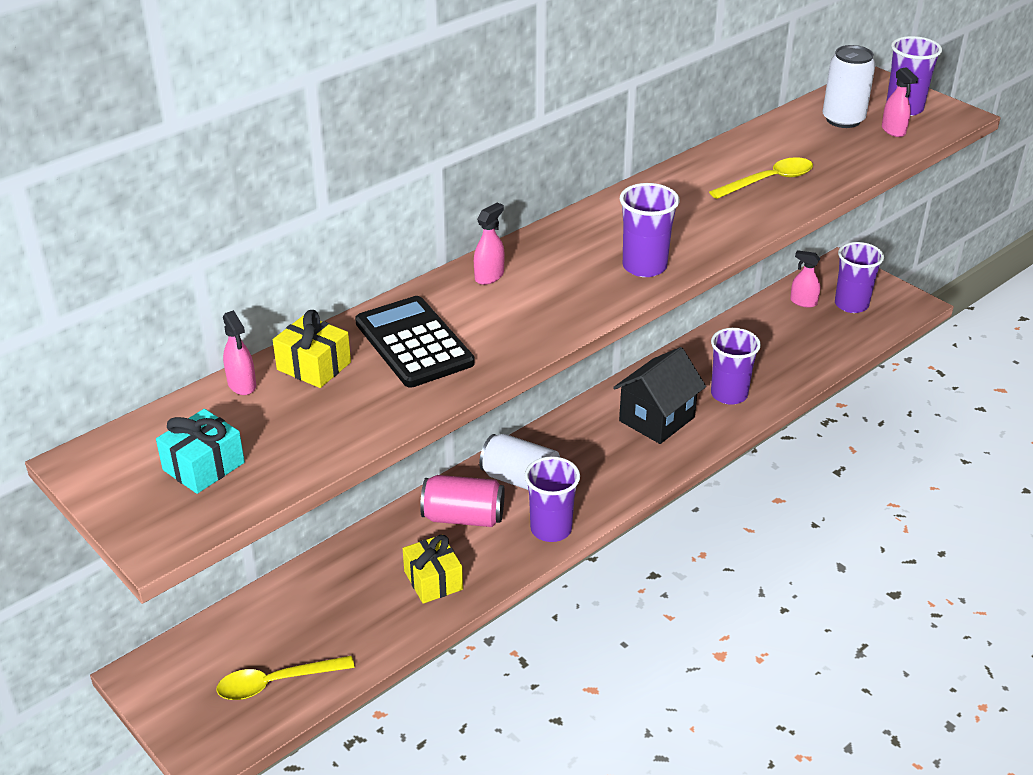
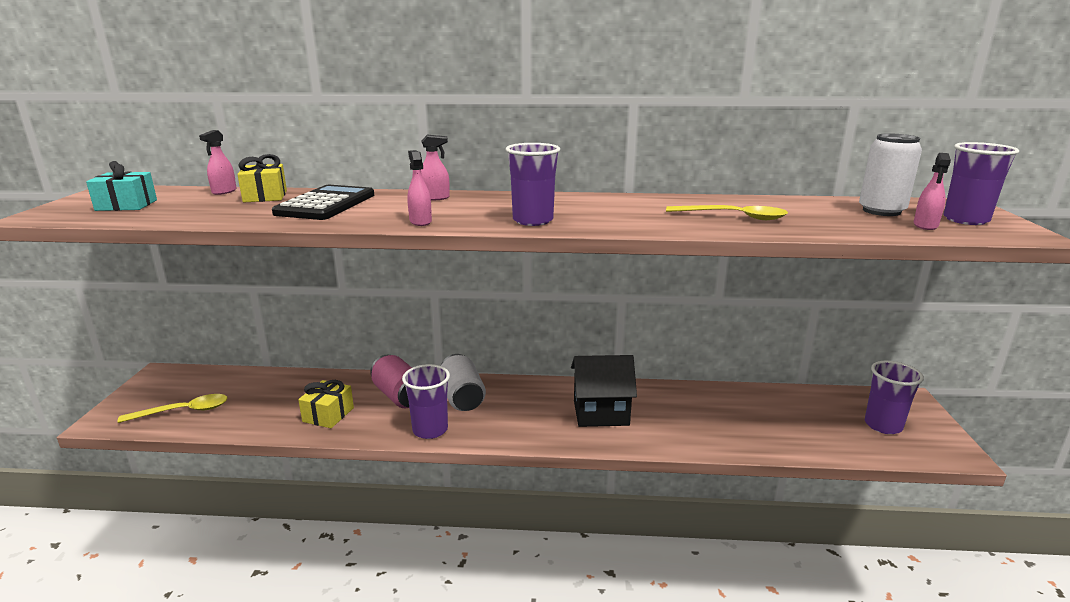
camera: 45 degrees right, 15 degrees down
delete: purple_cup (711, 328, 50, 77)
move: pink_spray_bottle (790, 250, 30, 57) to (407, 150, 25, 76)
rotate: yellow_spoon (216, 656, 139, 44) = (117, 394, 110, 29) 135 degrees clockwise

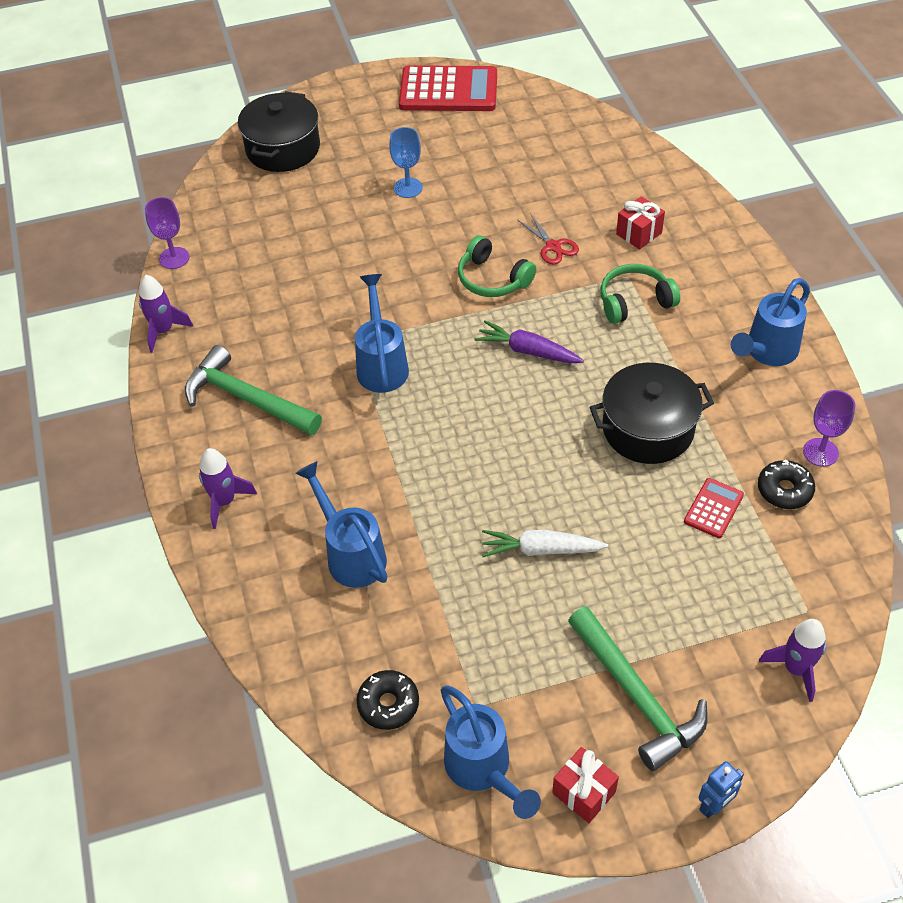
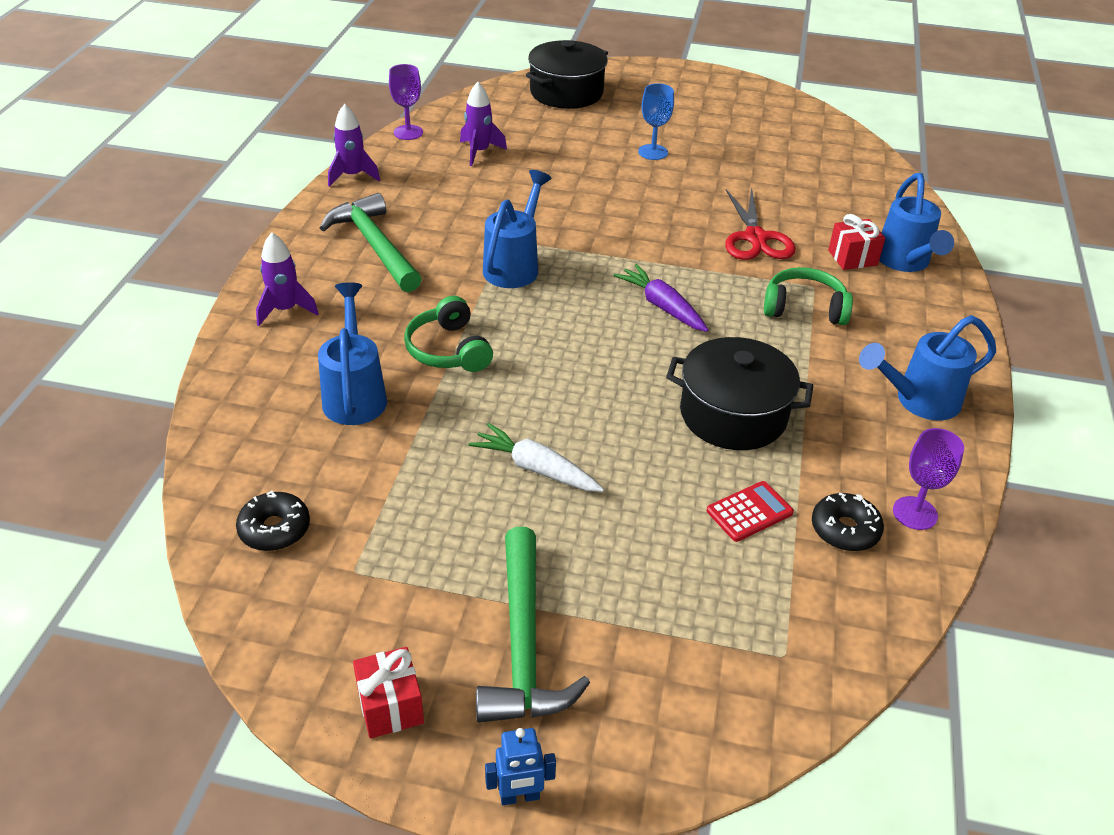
camera: 25 degrees right, 10 degrees down
delete: red_calculator (399, 65, 98, 46)
move: green_headphones (458, 235, 78, 62) to (404, 296, 89, 76); purple_rocket (759, 619, 67, 83) to (460, 82, 47, 84); blue_watering_can (441, 685, 100, 134) to (879, 173, 75, 99)
resize: red_scissors (518, 213, 61, 51) = (725, 188, 71, 72) x1.60

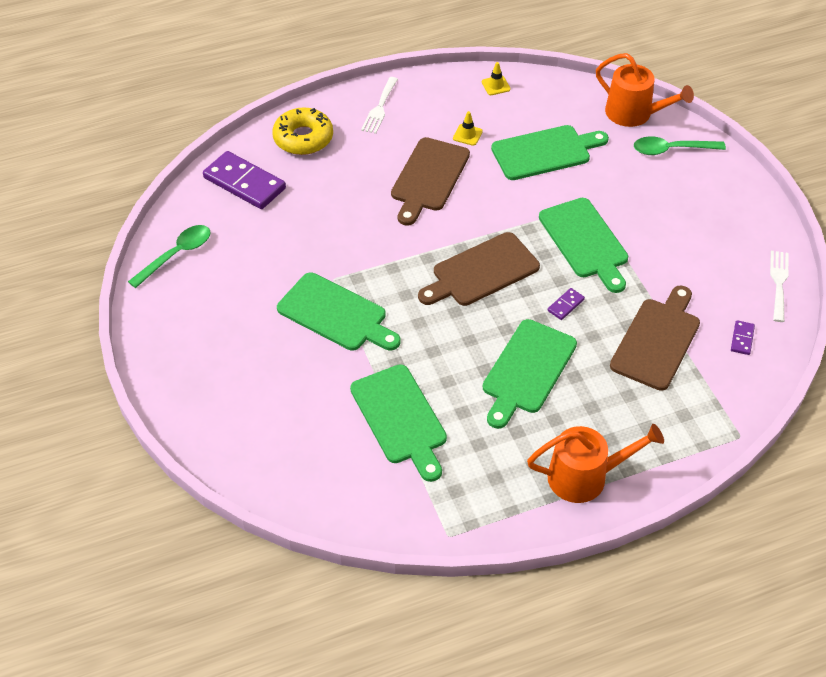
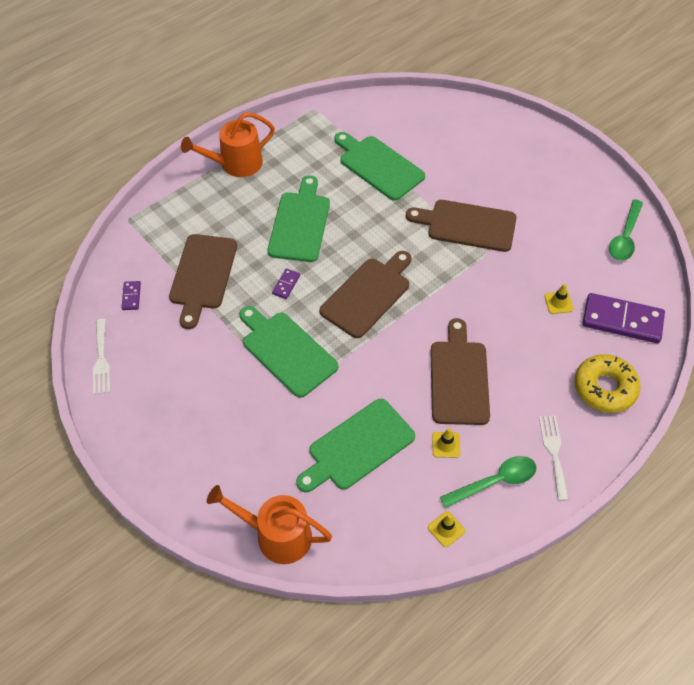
camera: 160 degrees right, 5 degrees up
insert: yellow_traffic_cone (544, 284, 29, 30)
move: green_spoon (634, 136, 92, 19) to (440, 456, 96, 52)
recolor: green_cutting_board (277, 272, 124, 79) to brown_cutting_board (406, 200, 111, 52)

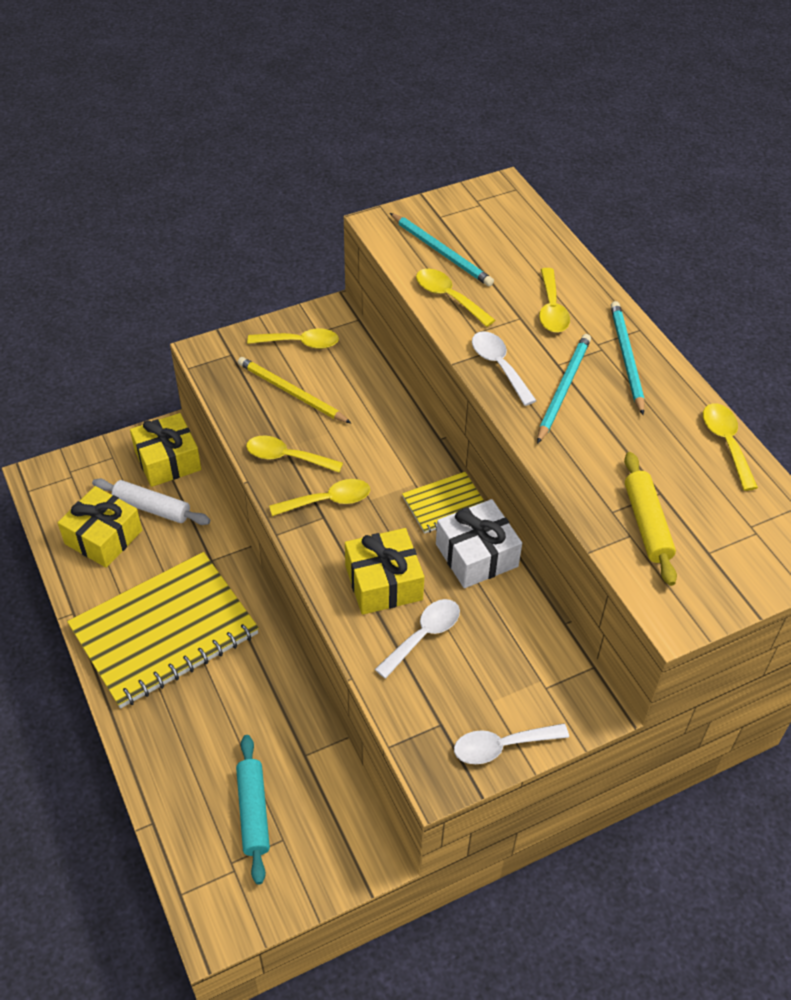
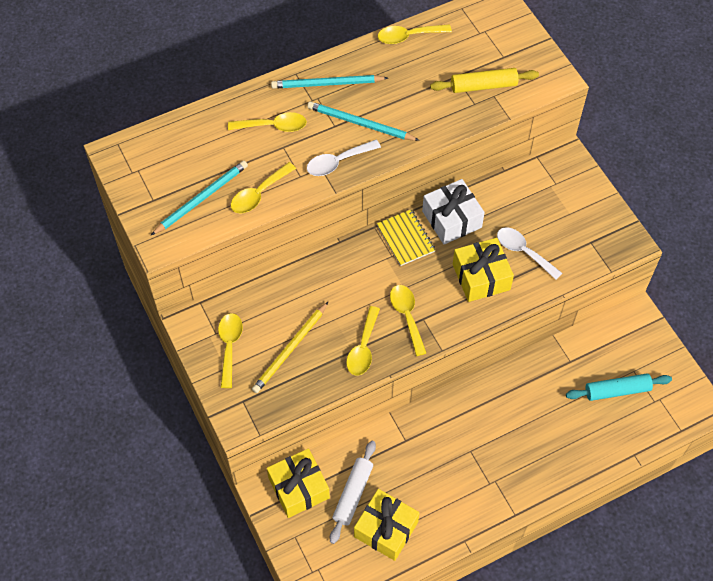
camera: 90 degrees left, 10 degrees up
delete: yellow_notebook (67, 552, 192, 156); white_spoon (454, 723, 115, 41)

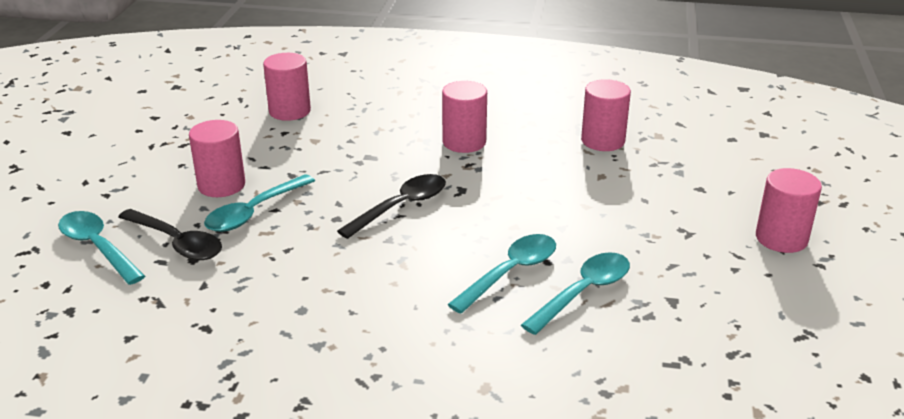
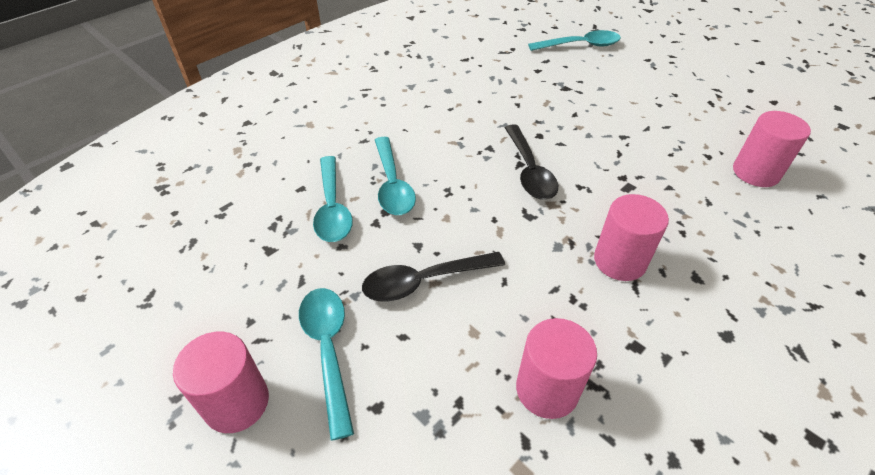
camera: 125 degrees right, 15 degrees up
delete: pink_cylinder (189, 120, 56, 77)
move: turquoise_spoon (204, 174, 111, 58) to (299, 288, 55, 152); black_spoon (118, 209, 104, 51) to (362, 252, 143, 50)

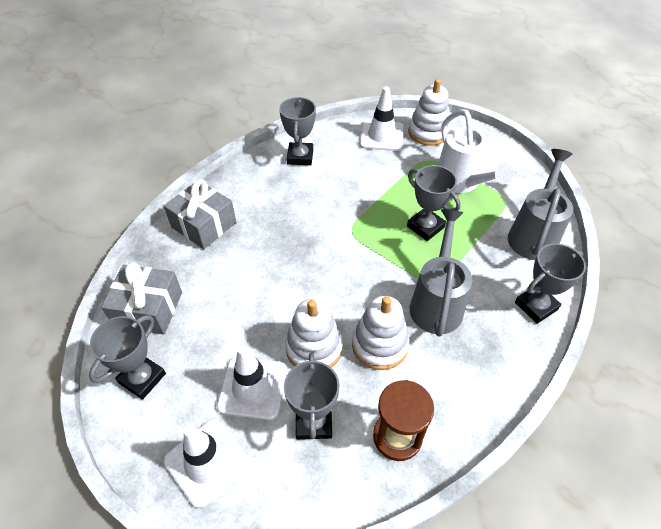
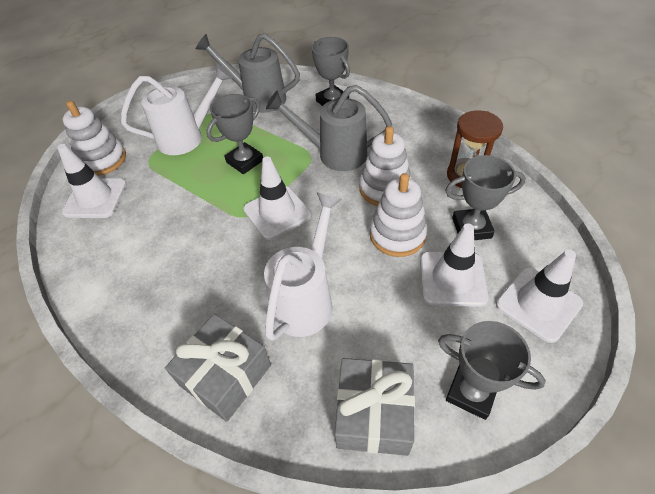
camera: 90 degrees left, 0 degrees up
delete: grey_trophy (279, 97, 37, 68)
insert: white_traffic_cone (243, 156, 69, 84); white_watering_can (264, 192, 78, 149)

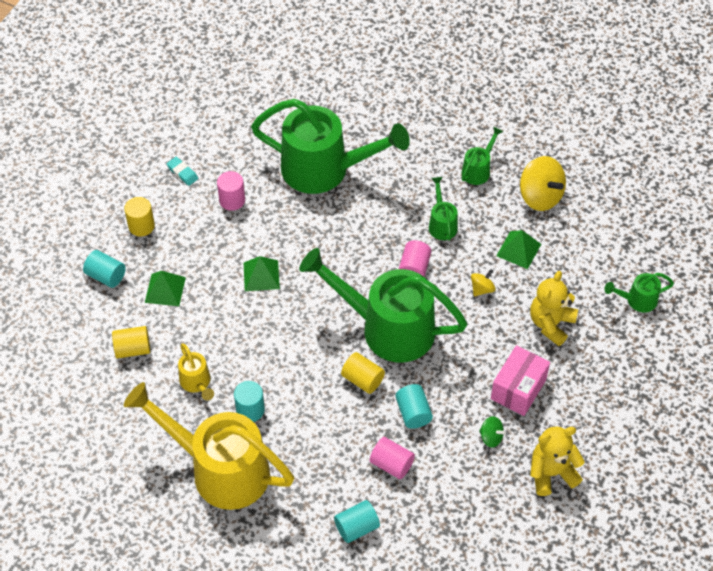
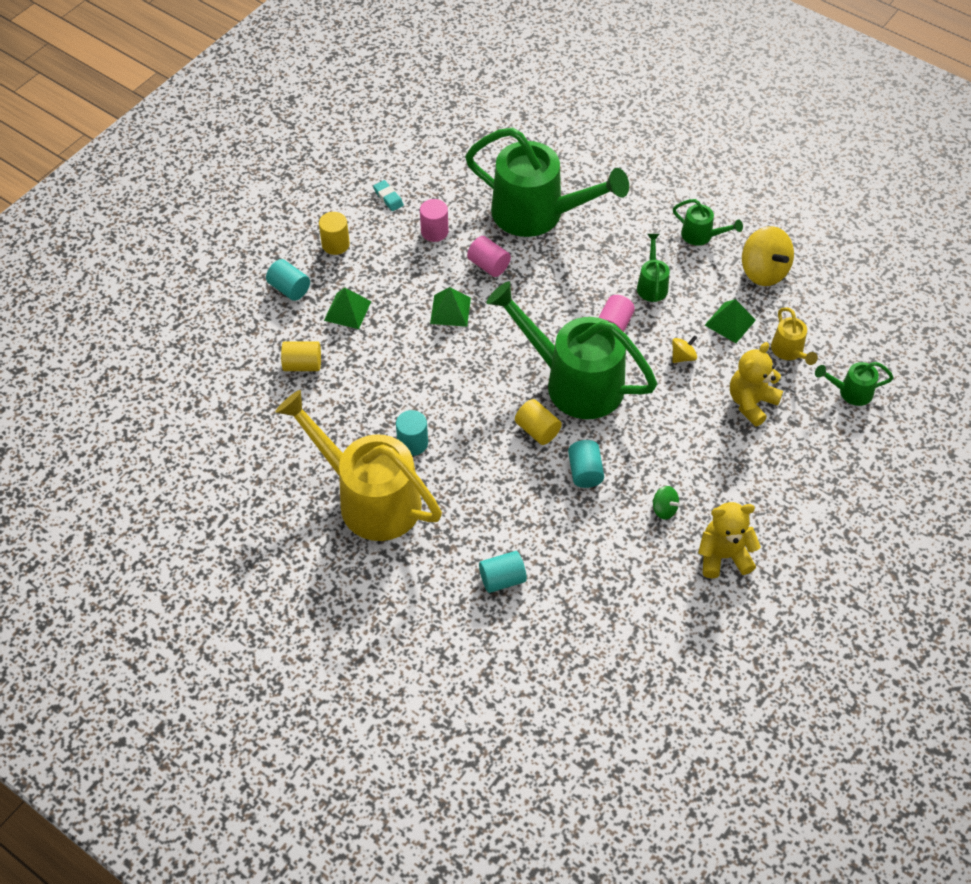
camera: 10 degrees right, 0 degrees up
delete: pink_box (491, 345, 59, 71)
move: pink_cylinder (370, 437, 45, 42) to (467, 236, 44, 41); yellow_watering_can (178, 343, 36, 58) to (771, 307, 47, 58)
rotate: green_watering_can (462, 126, 42, 59) = (673, 199, 70, 47) 75 degrees clockwise

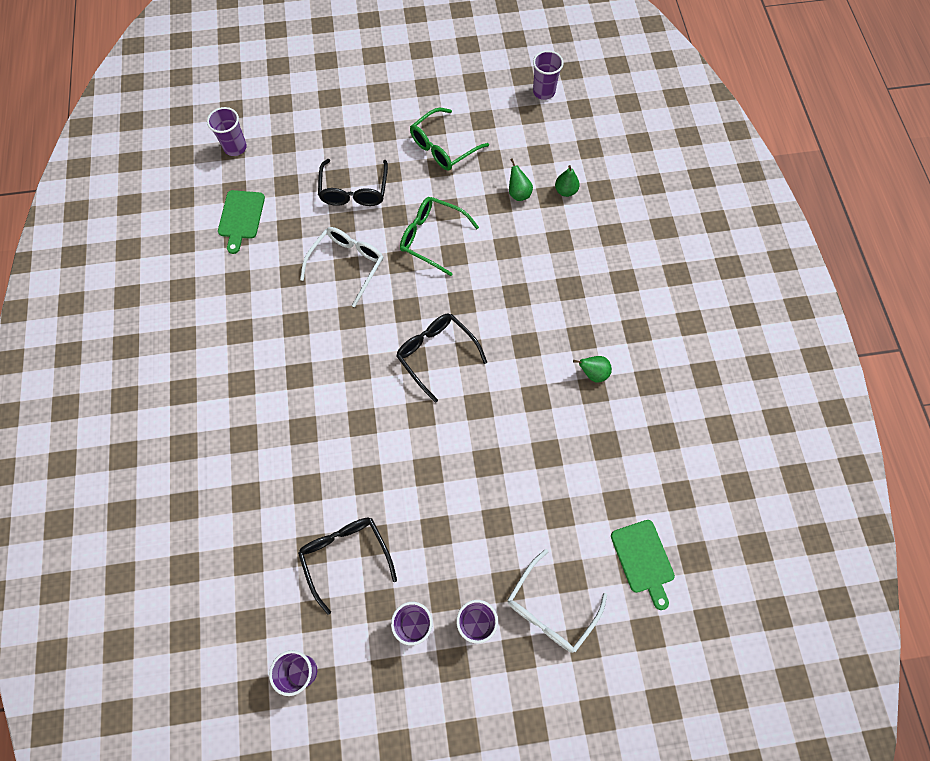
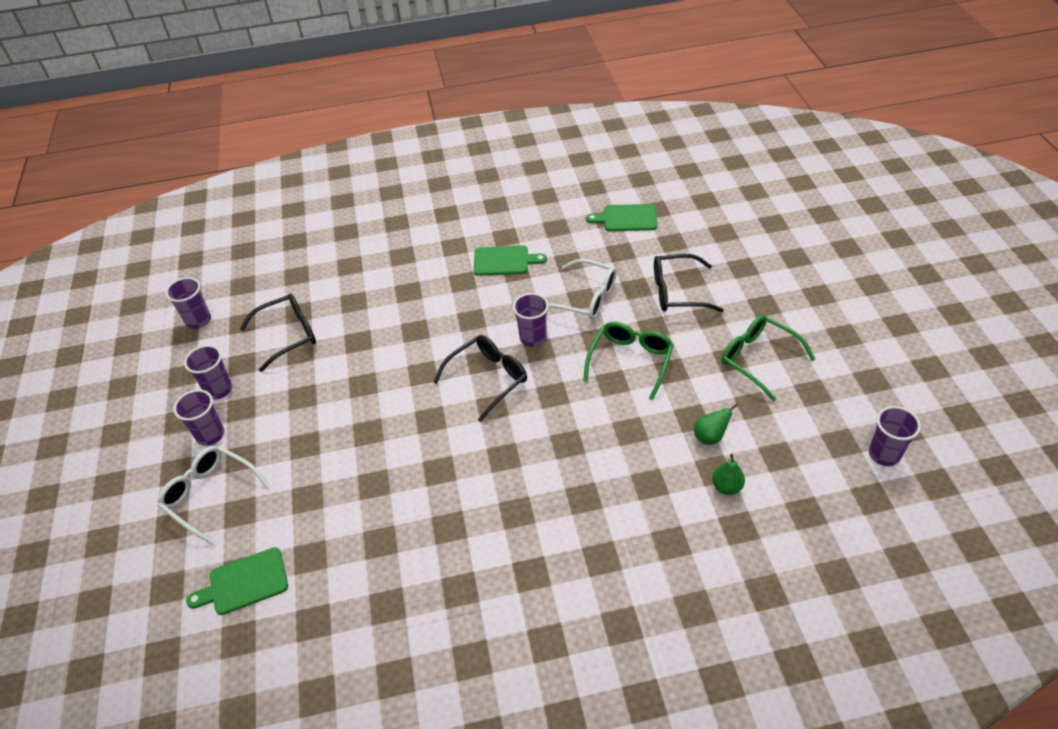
camera: 90 degrees right, 20 degrees down
delete: green_pear (573, 356, 39, 27)
insert: green_cutting_board (474, 245, 73, 31)
move: purple_cup (207, 107, 40, 49) to (513, 293, 36, 54)

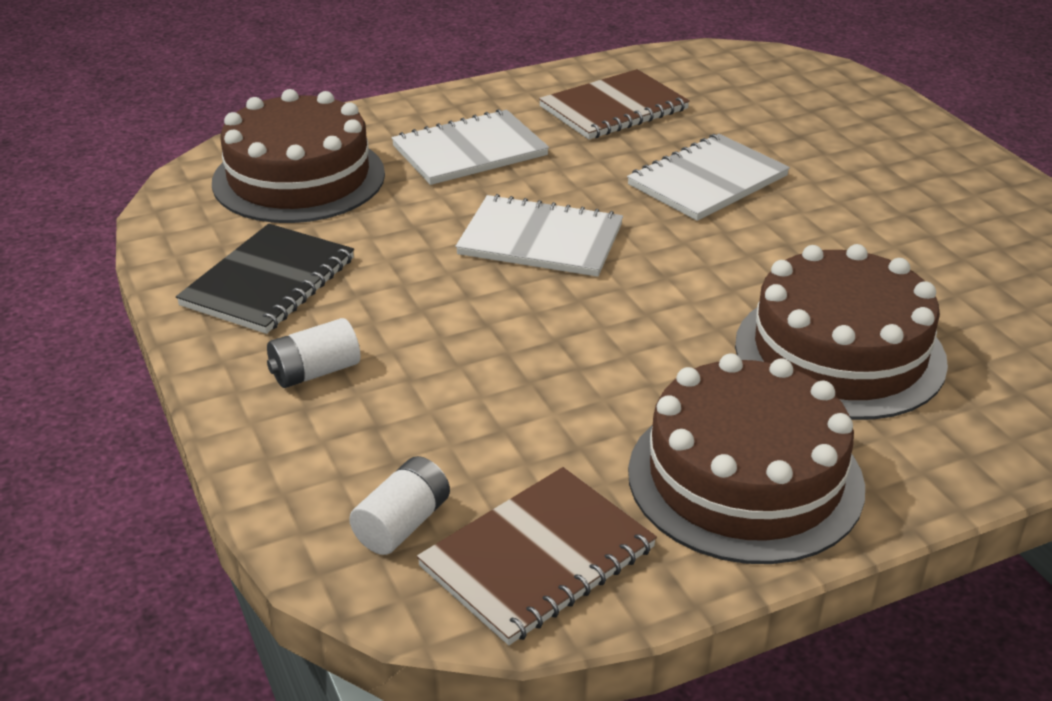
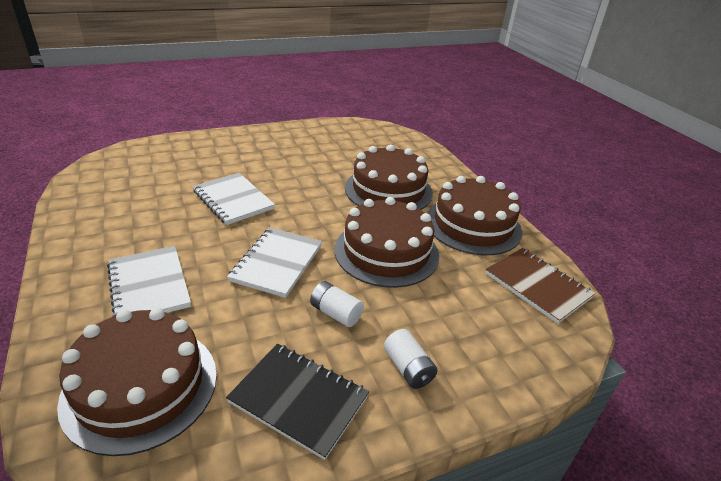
camera: 90 degrees left, 0 degrees up
delete: brown_notebook (539, 69, 151, 70)
insert: brown_cake (334, 197, 105, 91)
move: white_battery (349, 456, 101, 99) to (310, 281, 54, 46)

